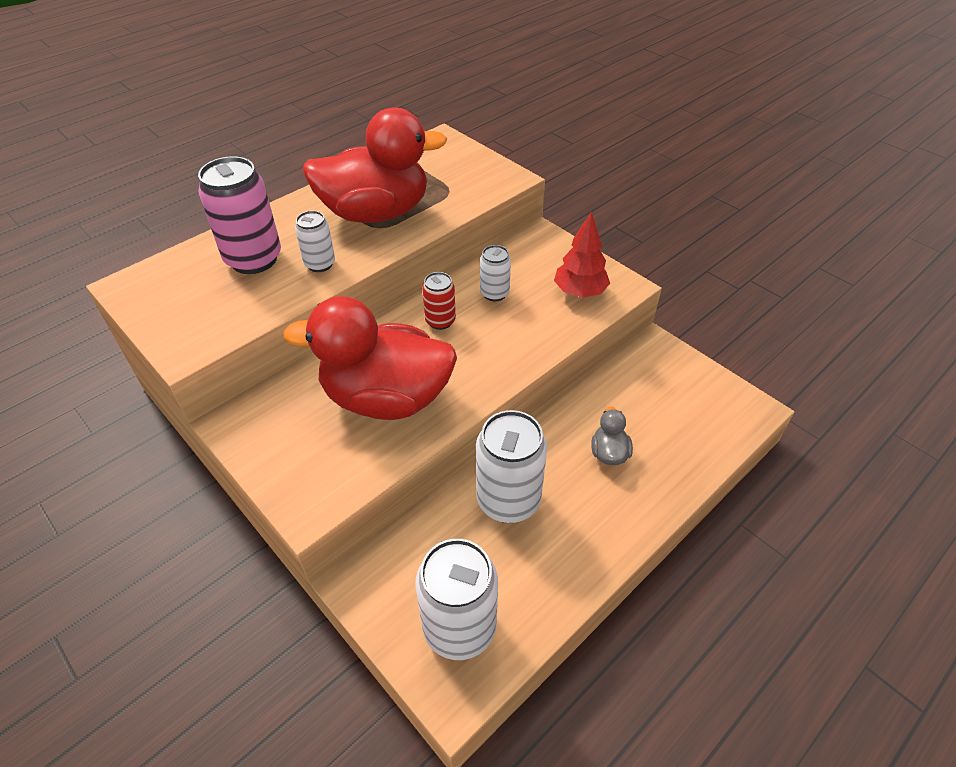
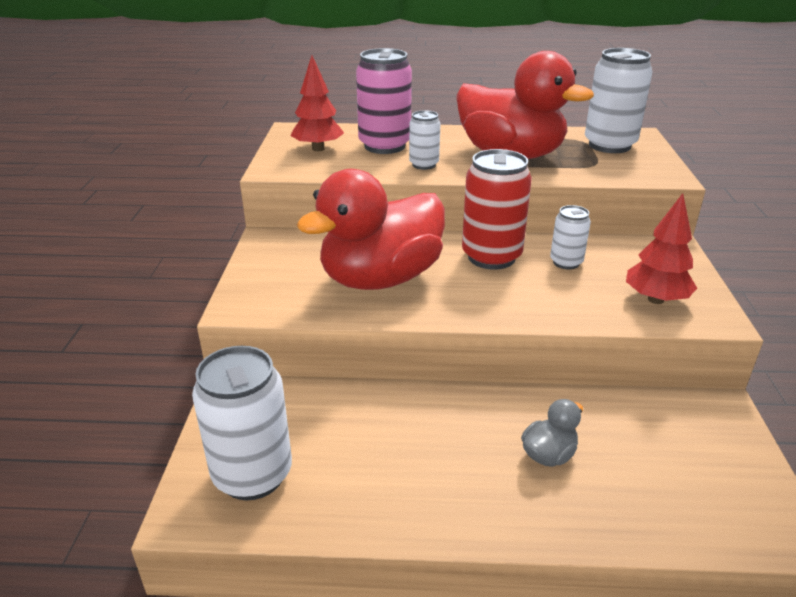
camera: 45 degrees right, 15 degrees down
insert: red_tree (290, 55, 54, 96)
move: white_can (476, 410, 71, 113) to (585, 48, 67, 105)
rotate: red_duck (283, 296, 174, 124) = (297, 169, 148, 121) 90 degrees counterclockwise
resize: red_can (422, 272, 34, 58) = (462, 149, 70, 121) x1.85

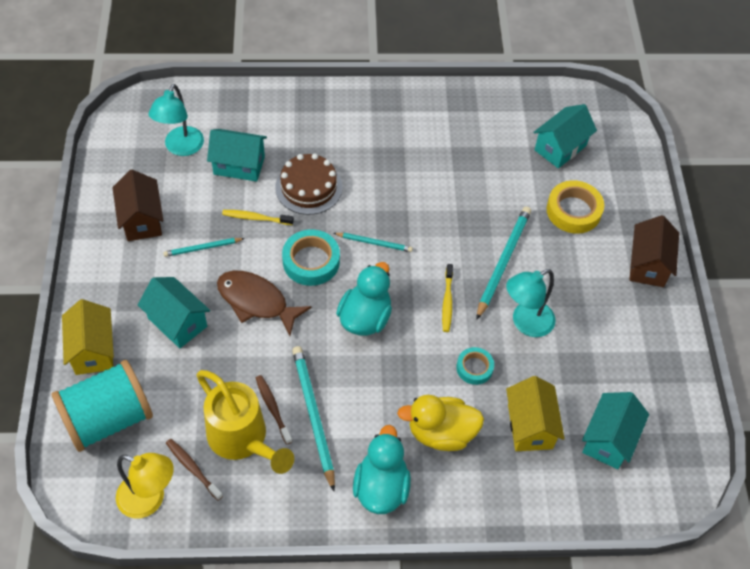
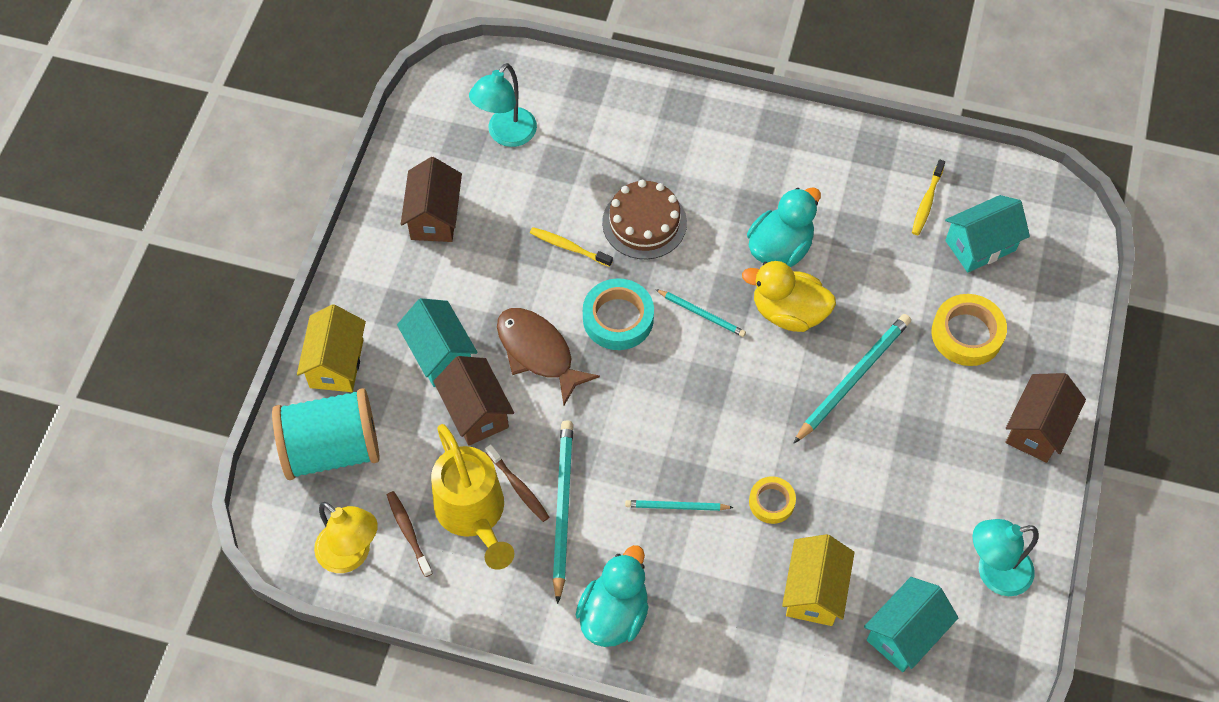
camera: 20 degrees right, 5 degrees up
delete: turquoise_house (207, 129, 60, 53)
insert: brown_house (433, 356, 81, 90)
move: turquoise_pencil (163, 238, 82, 19) to (625, 500, 109, 11); yellow_duck (397, 395, 87, 56) to (742, 261, 94, 71); turquoise_duck (336, 262, 56, 74) to (747, 187, 74, 80); yellow_toothbrush (442, 264, 11, 68) to (912, 160, 33, 75); turquoise_lamp (506, 269, 49, 68) to (973, 519, 66, 77)
recolor: turquoise_tape (456, 347, 38, 38) to yellow_tape (749, 476, 47, 48)
rotate: brown_toothbrush (256, 375, 36, 70) = (485, 444, 64, 78) 150 degrees clockwise

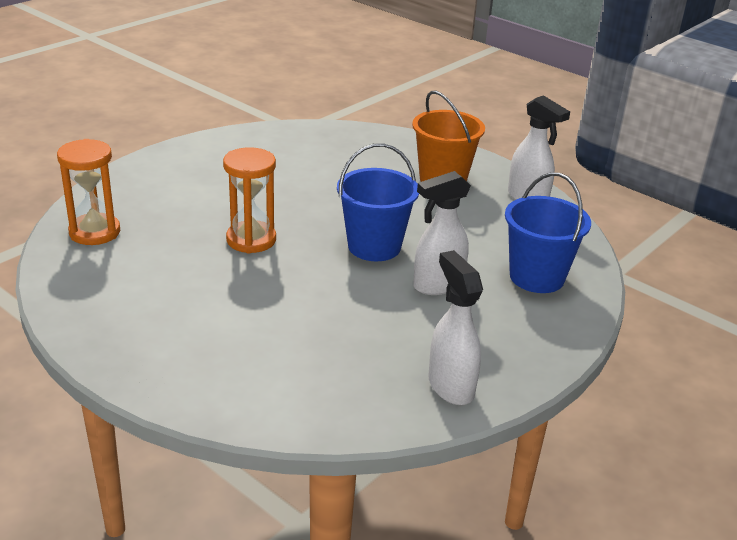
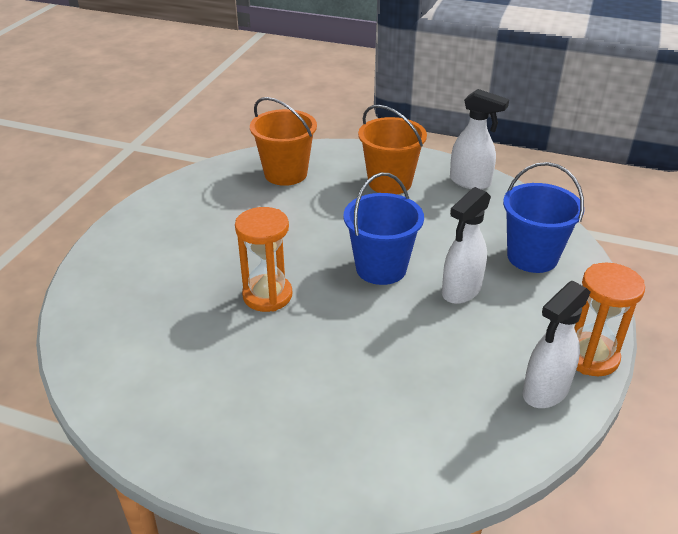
camera: 20 degrees left, 5 degrees up
insert: orange_bucket (250, 97, 67, 89)
move: orange_hourglass (57, 139, 63, 106) to (574, 263, 71, 113)
rotate: white_spray_bottle (428, 250, 55, 155) = (523, 281, 68, 127) 90 degrees counterclockwise

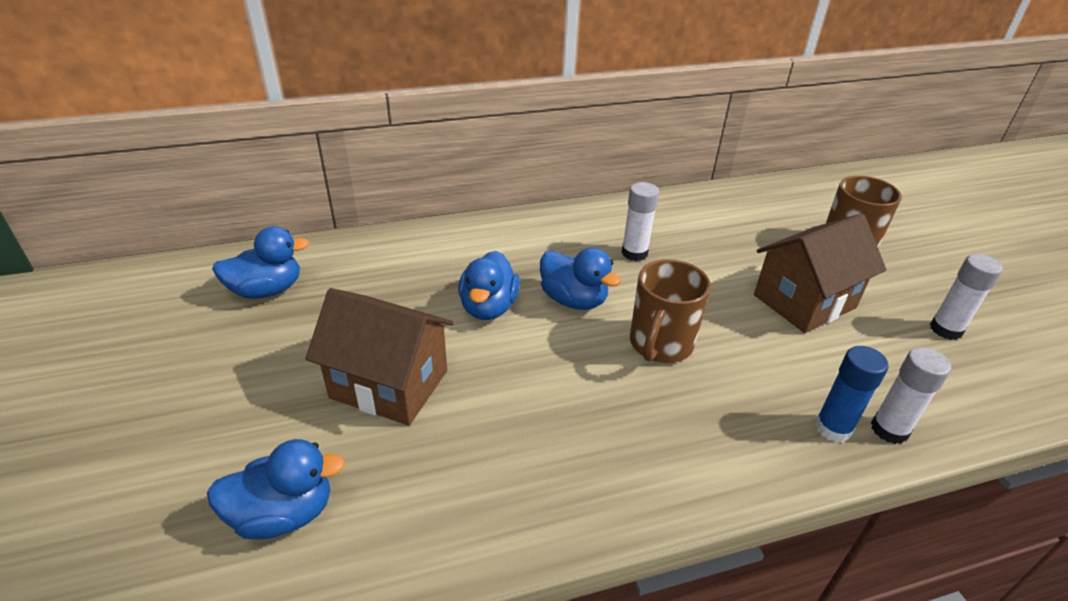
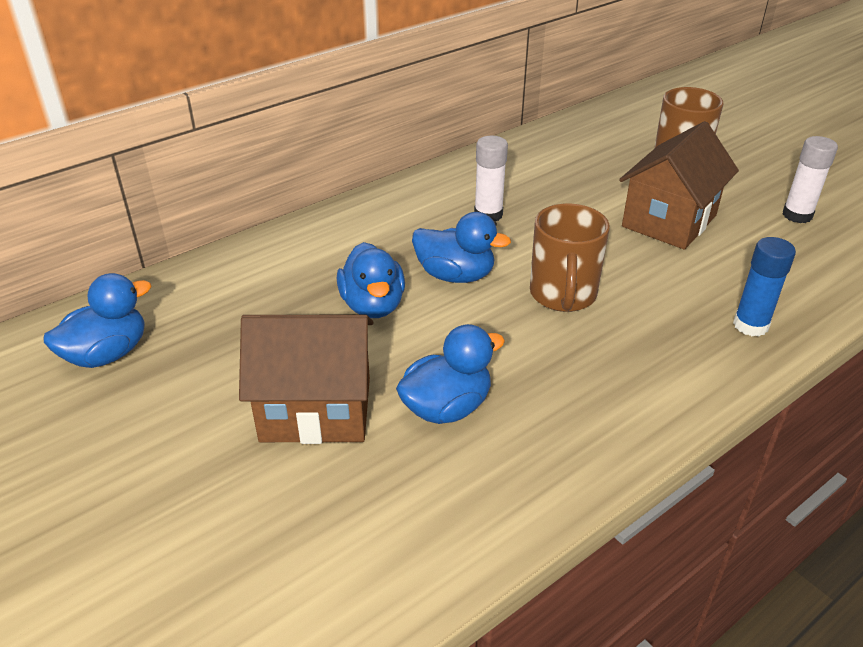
camera: 20 degrees left, 0 degrees up
delete: white_glue_stick (871, 347, 80, 97)
move: blue_duck (207, 439, 138, 101) to (396, 324, 109, 100)

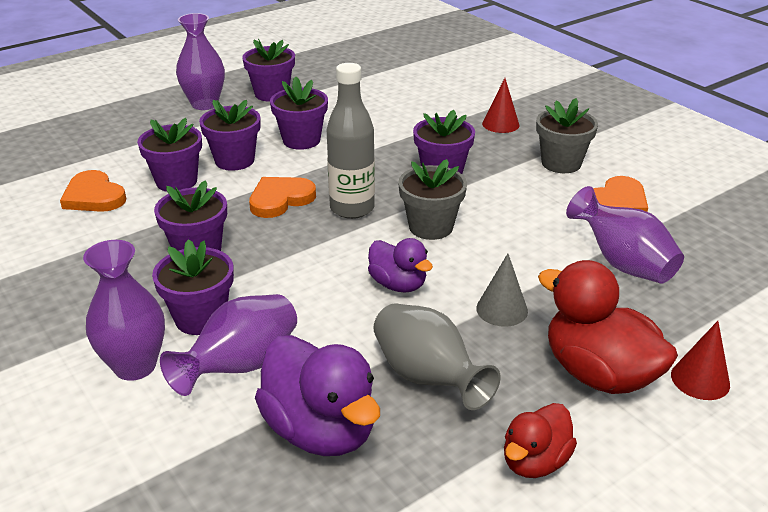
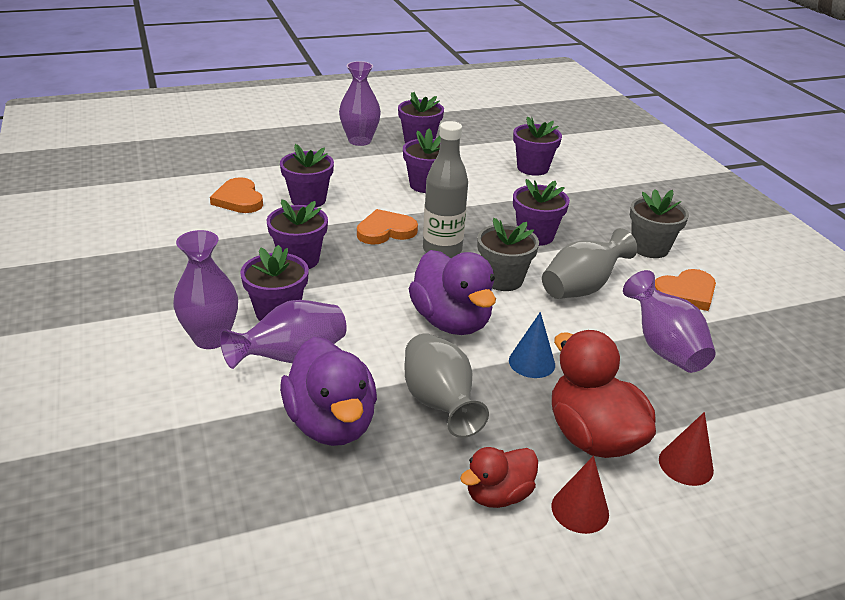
camera: 15 degrees right, 0 degrees up
insert: grey_vase (542, 228, 96, 71)
move: purple_flower_pot (199, 100, 62, 71) to (513, 116, 49, 60); red_cone (482, 78, 37, 55) to (551, 456, 58, 78)
recolor: grey_cone (476, 254, 52, 73) to blue_cone (509, 312, 46, 66)
resize: purple_duck (368, 238, 65, 55) = (409, 250, 87, 85) x1.69

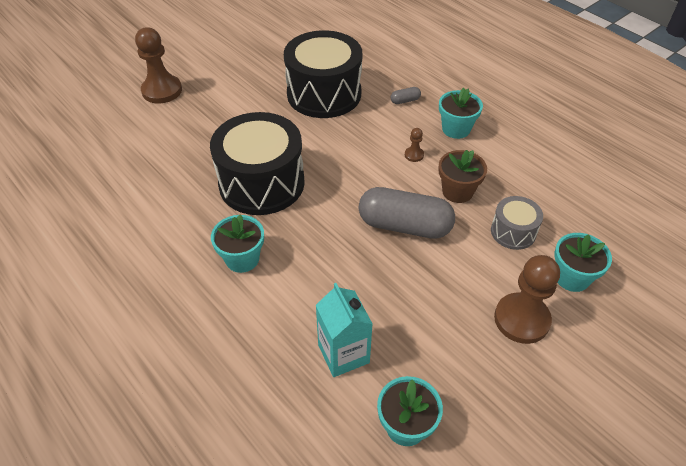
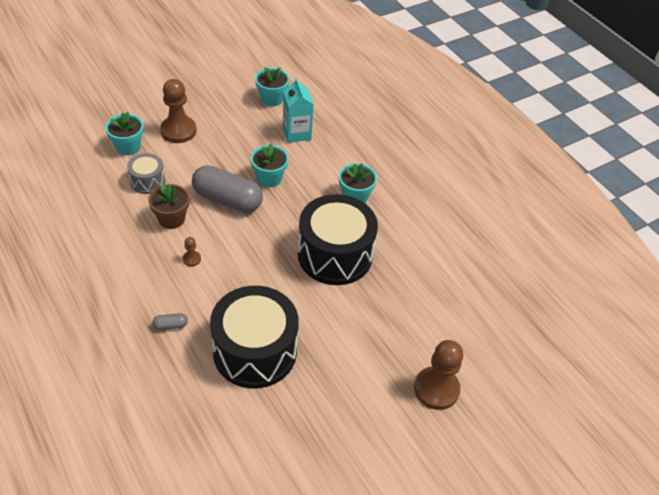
camera: 175 degrees left, 0 degrees up
move: turquoise_flower_pot (439, 88, 44, 51) to (250, 143, 39, 44)

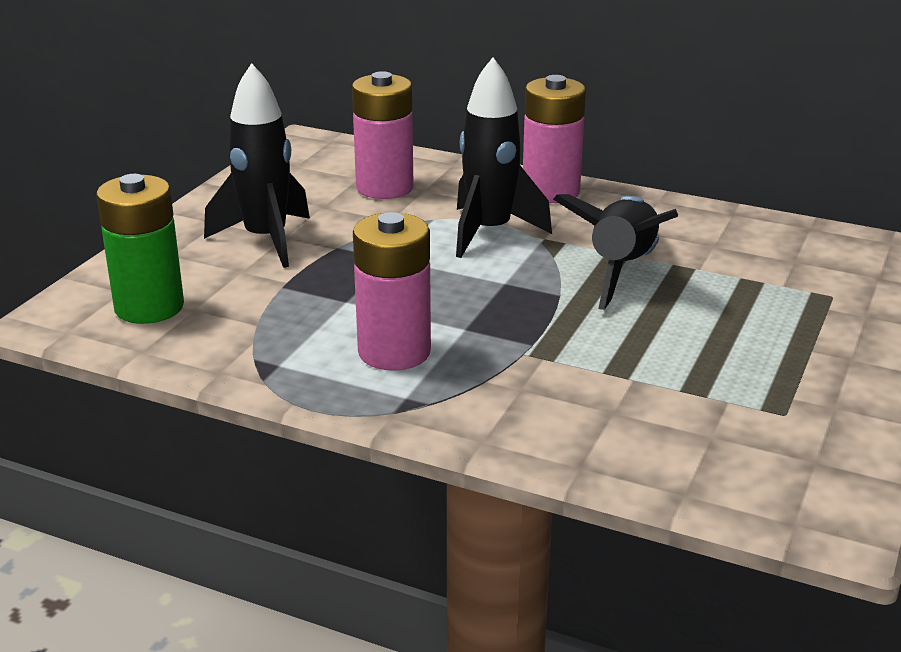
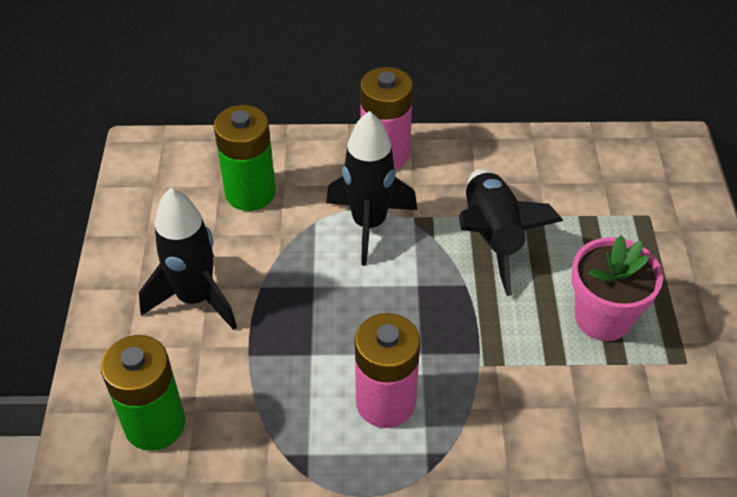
camera: 25 degrees left, 20 degrees up
insert: pink_flower_pot (571, 236, 92, 105)
recolor: pink_battery (352, 71, 62, 128) to green_battery (214, 105, 62, 106)

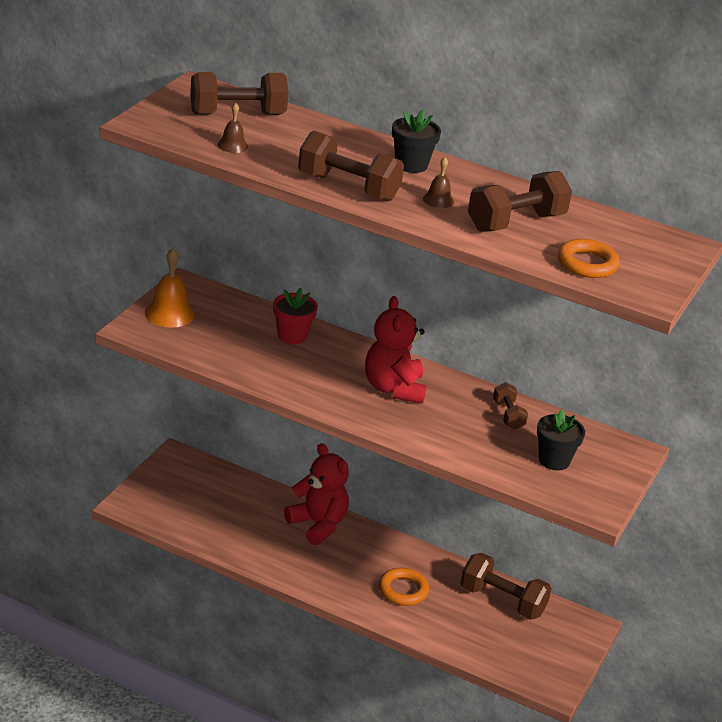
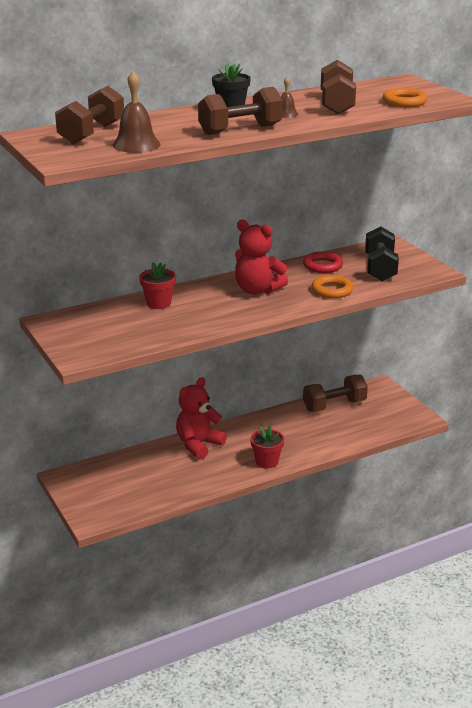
camera: 50 degrees left, 5 degrees down
delete: orange_bell (145, 248, 50, 80)
insert: red_flower_pot (250, 426, 34, 43)
move: orange_ring (379, 568, 50, 38) to (311, 275, 42, 23)
replace: brown_dumbbell (493, 382, 35, 48) to red_ring (303, 252, 40, 21); black_flower_pot (537, 410, 48, 61) to black_dumbbell (365, 227, 34, 54)
rotate: red_teddy_bear (284, 443, 65, 102) = (176, 377, 51, 82) 45 degrees counterclockwise
resize: brown_bell (217, 103, 31, 50) = (112, 71, 49, 82) x1.80

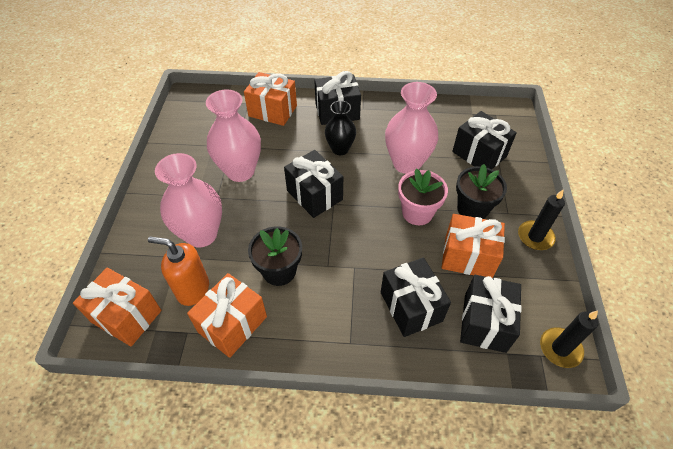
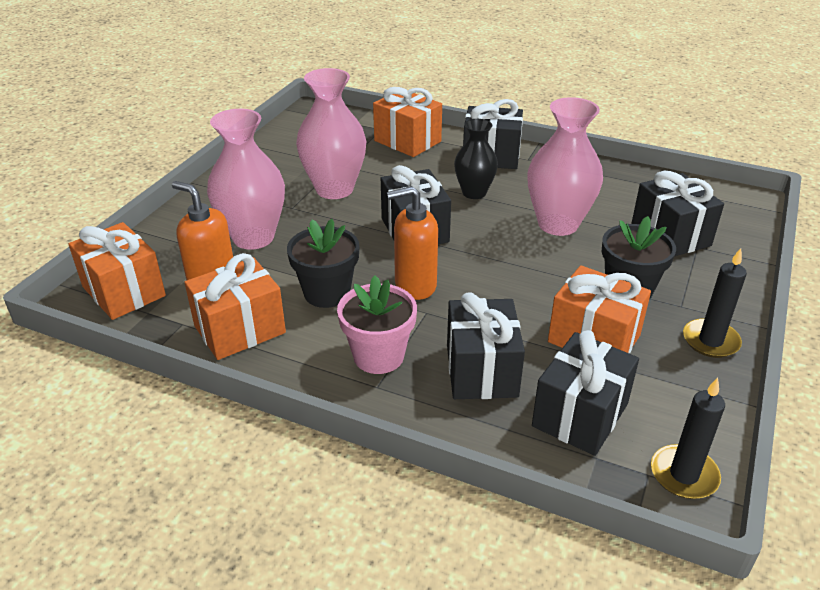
camera: 20 degrees right, 15 degrees down
insert: orange_soap_dispenser (387, 186, 51, 114)
move: pink_flower_pot (398, 168, 50, 57) to (337, 276, 80, 98)

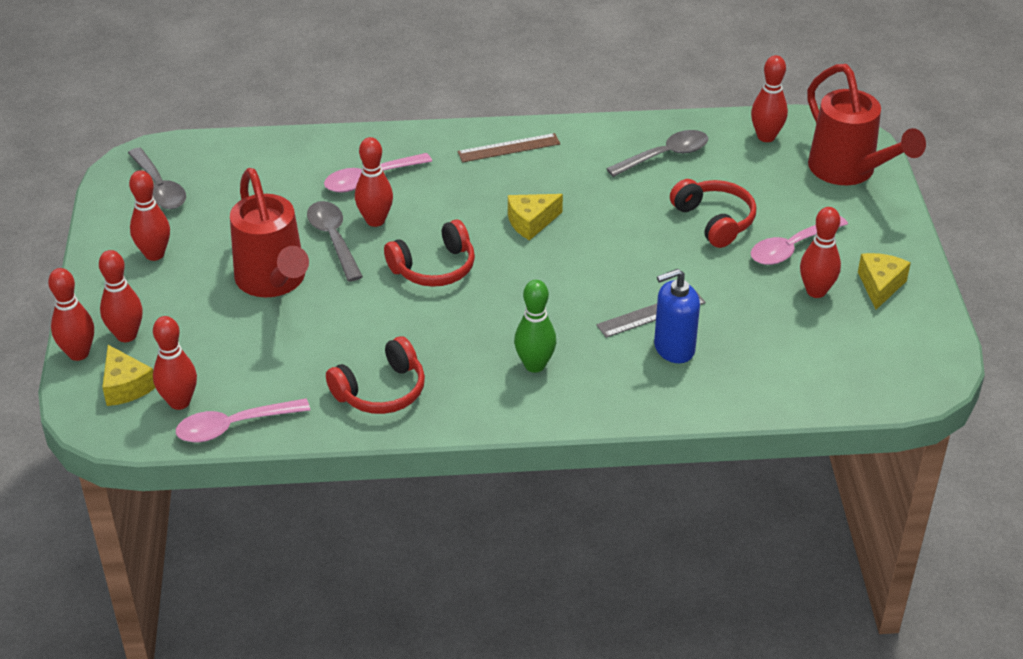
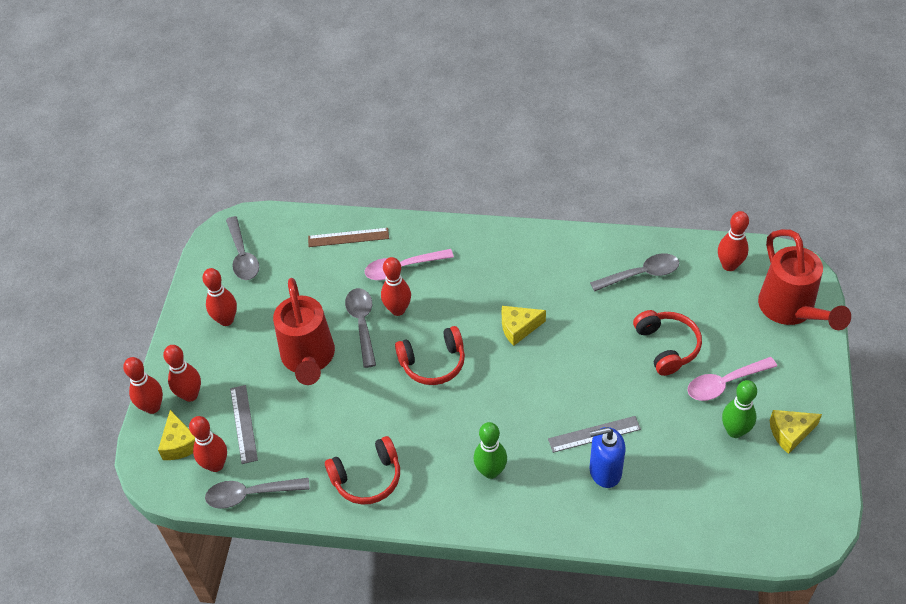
camera: 15 degrees right, 10 degrees up
insert: grey_ruler (230, 385, 28, 79)
move: brown_ruler (457, 133, 103, 29) to (308, 228, 81, 19)
recolor: pink_spoon (176, 398, 134, 44) to grey_spoon (205, 478, 105, 31); red_bowling_pin (800, 207, 41, 91) to green_bowling_pin (722, 380, 35, 58)
rotate: yellow_cheese (858, 253, 53, 57) = (770, 410, 52, 44) 135 degrees counterclockwise

